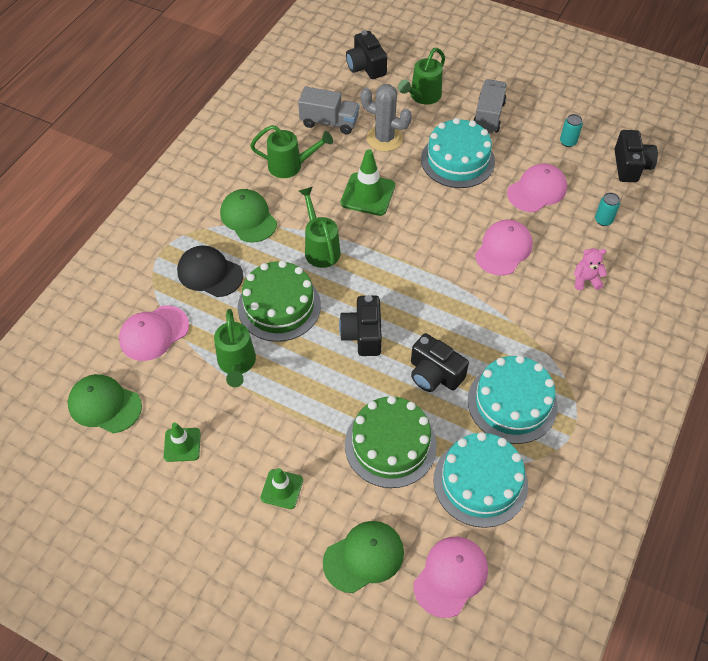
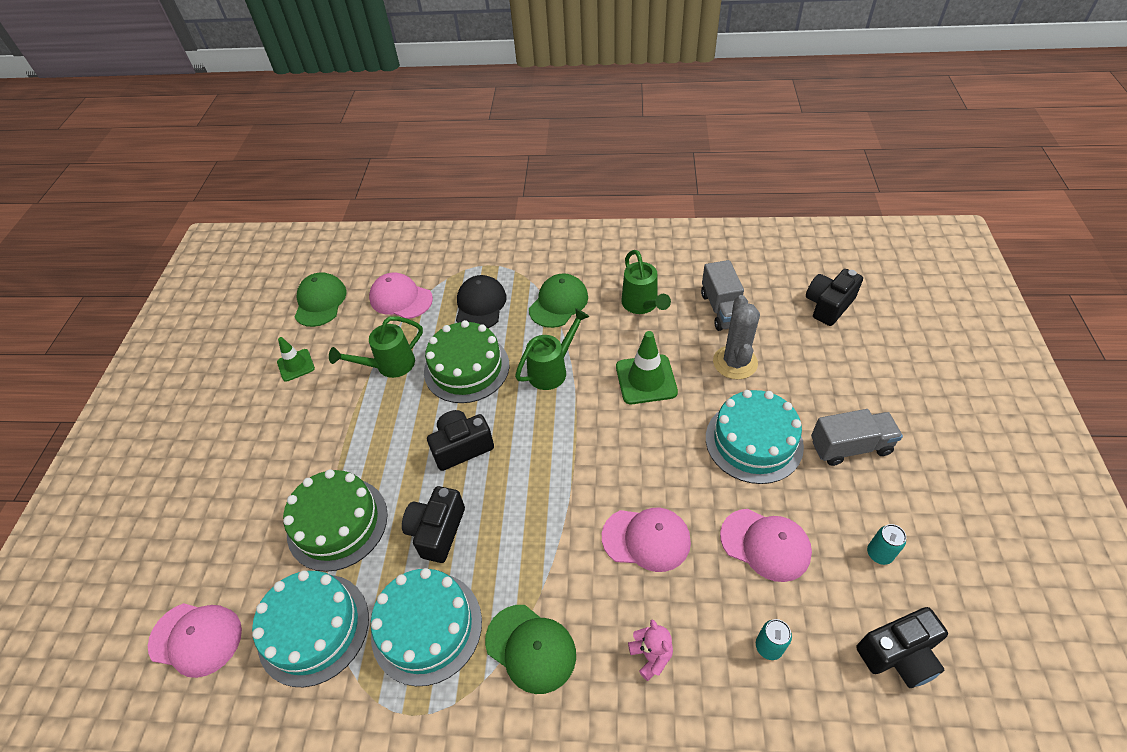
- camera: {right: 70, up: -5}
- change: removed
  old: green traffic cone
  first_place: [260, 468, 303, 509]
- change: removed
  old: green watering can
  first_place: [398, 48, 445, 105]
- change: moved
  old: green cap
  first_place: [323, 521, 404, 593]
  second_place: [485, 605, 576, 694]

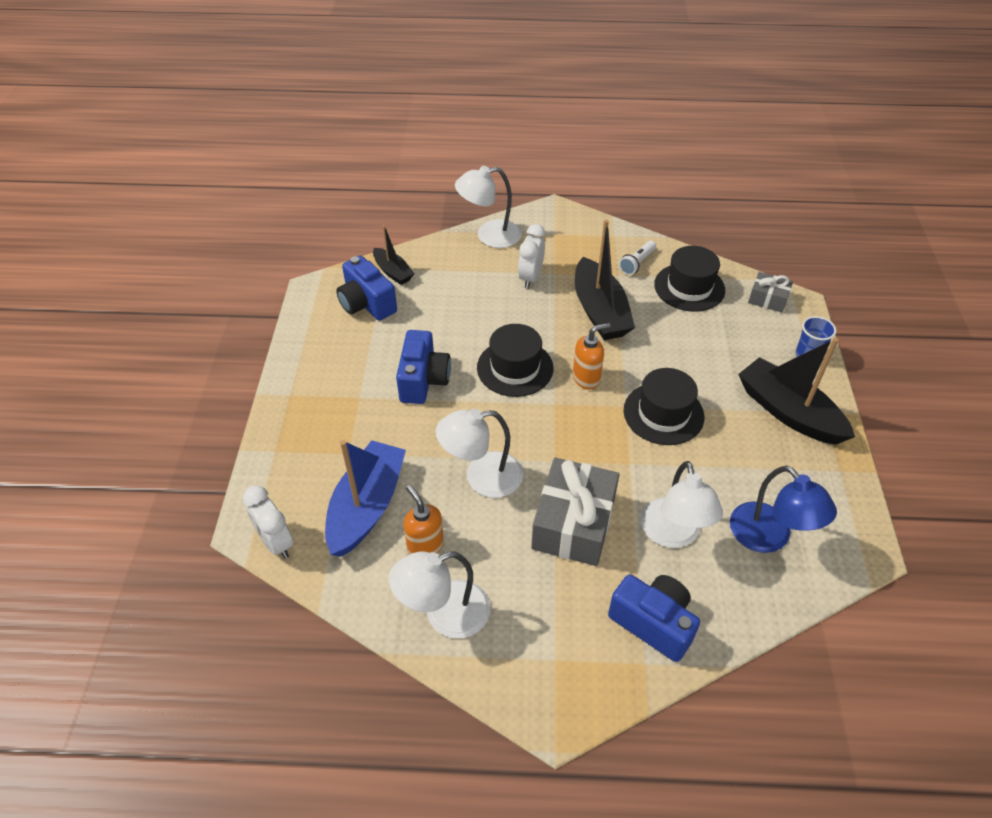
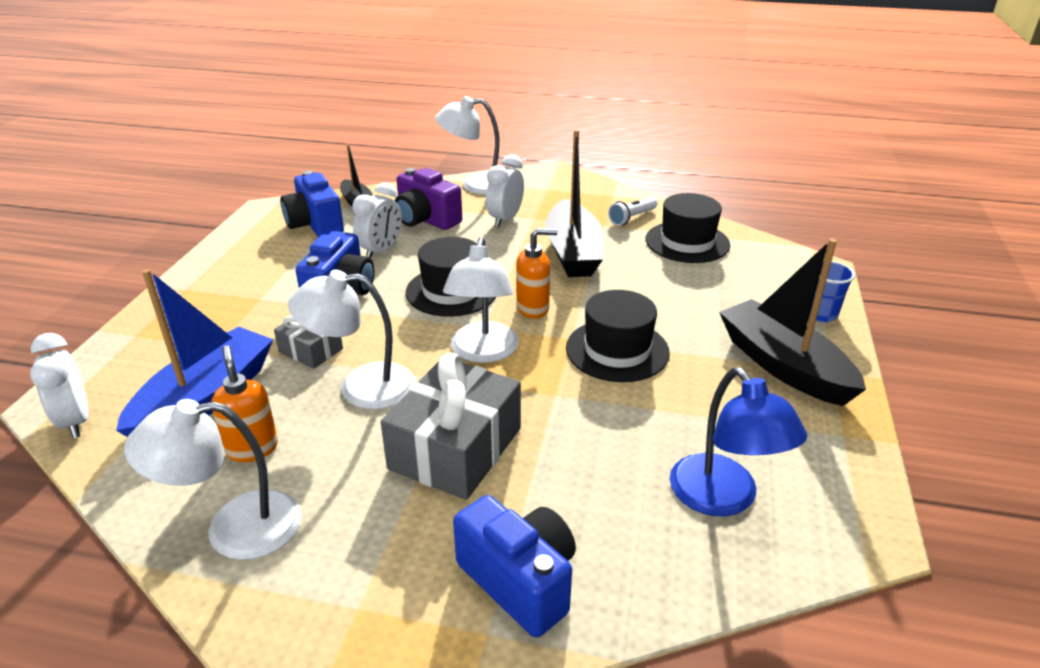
- camera: {right: 10, up: -15}
- change: added
  new: white clock
  second_place: [352, 182, 402, 258]
- change: added
  new: purple camera
  second_place: [395, 168, 462, 230]
- change: moved
  old: white lamp
  first_place: [641, 461, 723, 548]
  second_place: [443, 237, 519, 363]
- change: moved
  old: grey gift
  first_place: [748, 272, 793, 312]
  second_place: [274, 315, 343, 369]

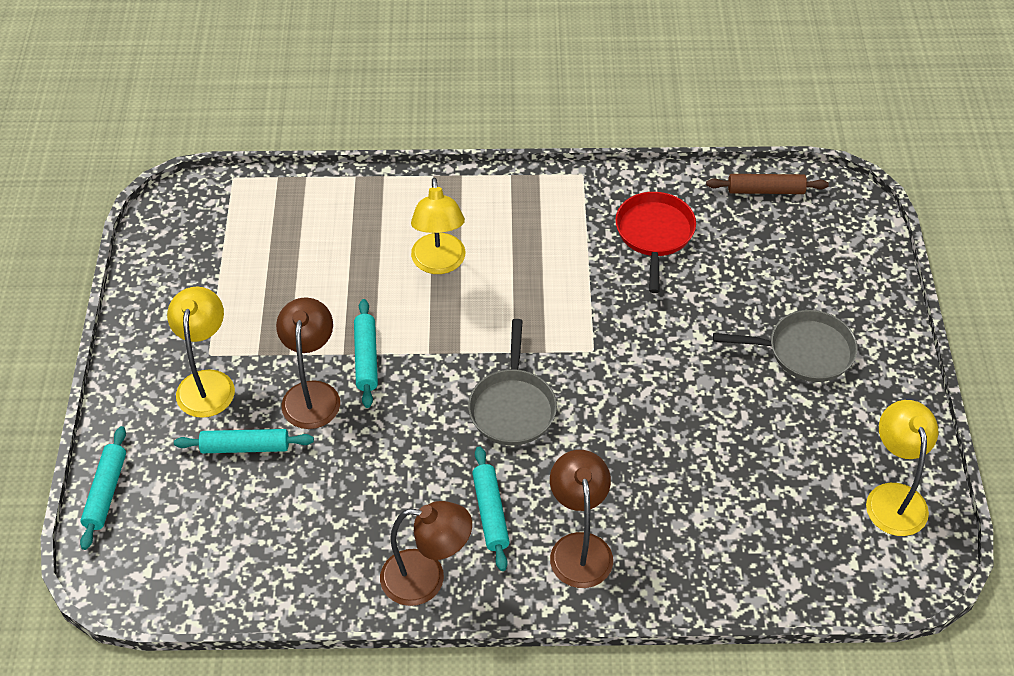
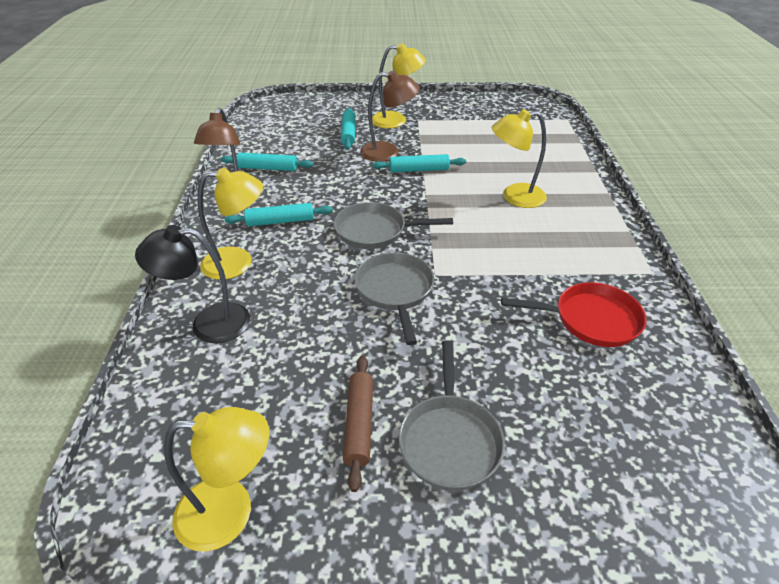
- camera: {right: 90, up: -10}
- change: added
  new: black lamp
  second_place: [135, 225, 250, 343]
- change: added
  new: grey pan
  second_place: [355, 252, 434, 345]
- change: moved
  old: turquoise rolling pin
  first_place: [80, 426, 126, 550]
  second_place: [221, 153, 314, 171]
- change: moved
  old: brown rolling pin
  first_place: [706, 174, 829, 194]
  second_place: [343, 356, 373, 492]
- change: recoloured
  old: brown lamp
  new: yellow lamp
  first_place: [550, 450, 613, 588]
  second_place: [198, 168, 263, 280]

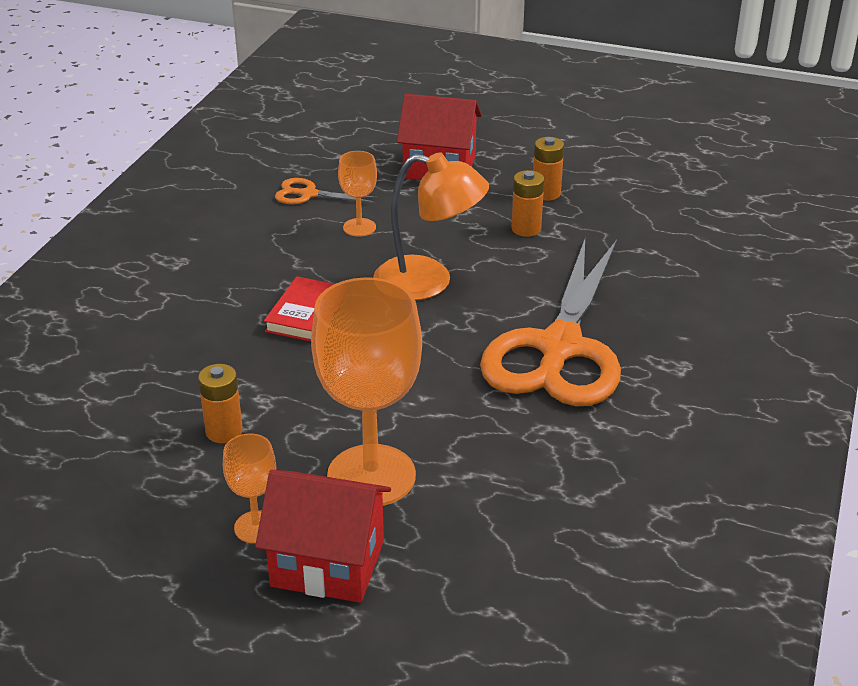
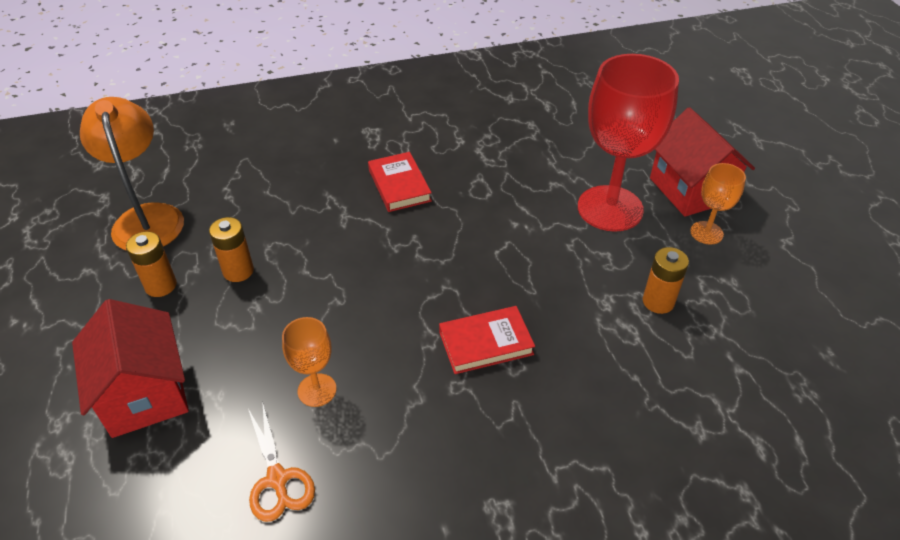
- camera: {right: -125, up: 10}
- change: moved
  old: orange lamp
  first_place: [373, 152, 489, 300]
  second_place: [80, 97, 184, 251]
- change: replaced
  old: orange scissors
  new: red book
  first_place: [480, 239, 621, 406]
  second_place: [368, 152, 432, 212]
- change: recoloured
  old: orange goblet
  new: red goblet
  first_place: [311, 277, 422, 506]
  second_place: [578, 54, 679, 232]

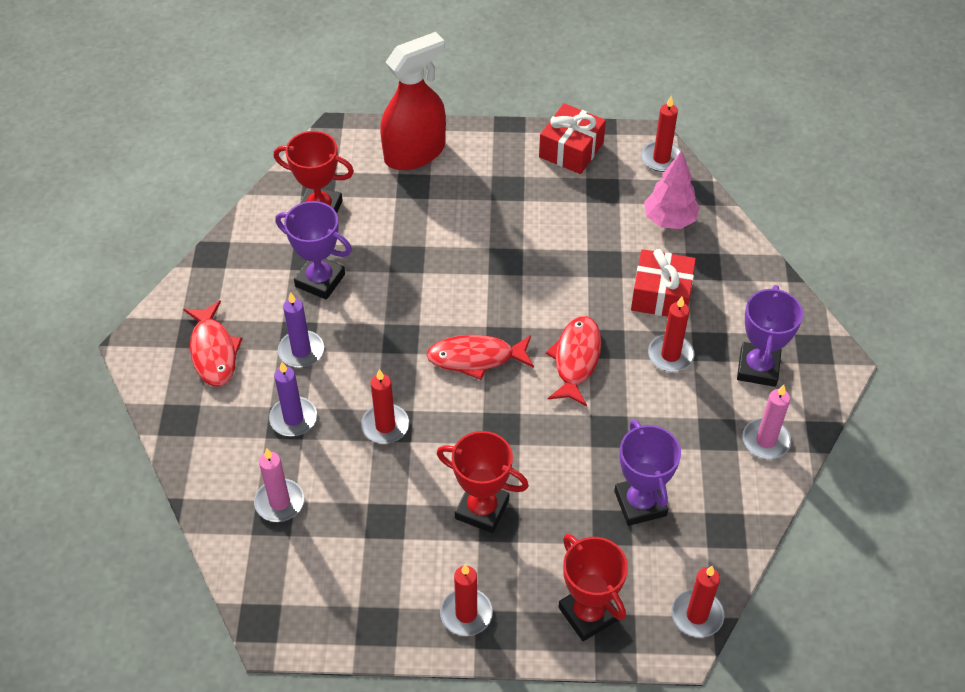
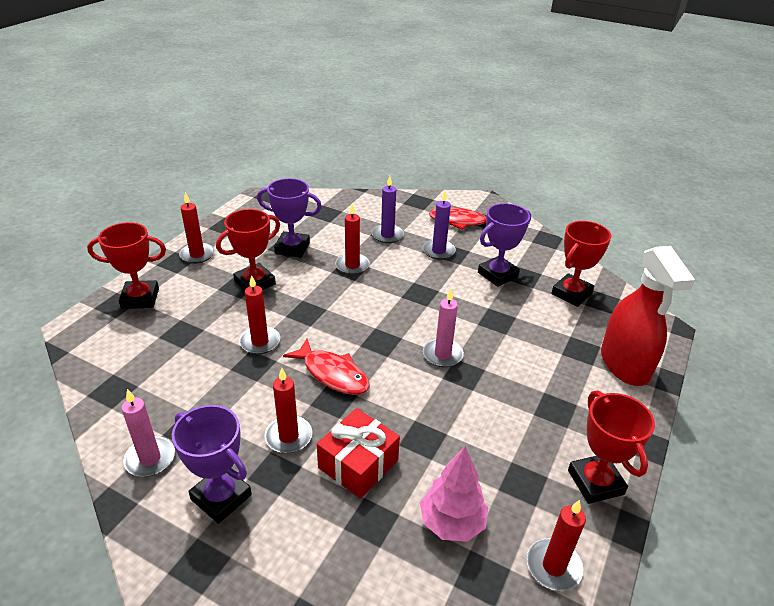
- camera: {right: 115, up: -15}
- change: removed
  old: red fish
  first_place: [426, 335, 534, 380]
- change: moved
  old: pink candle
  first_place: [254, 448, 304, 522]
  second_place: [423, 289, 464, 367]
- change: moved
  old: purple trophy
  first_place: [614, 419, 681, 526]
  second_place: [257, 178, 322, 258]
- change: moved
  old: red candle
  first_place: [671, 566, 724, 638]
  second_place: [239, 275, 280, 354]
- change: replaced
  old: red gift
  new: red trophy
  first_place: [539, 103, 606, 174]
  second_place: [568, 390, 655, 504]

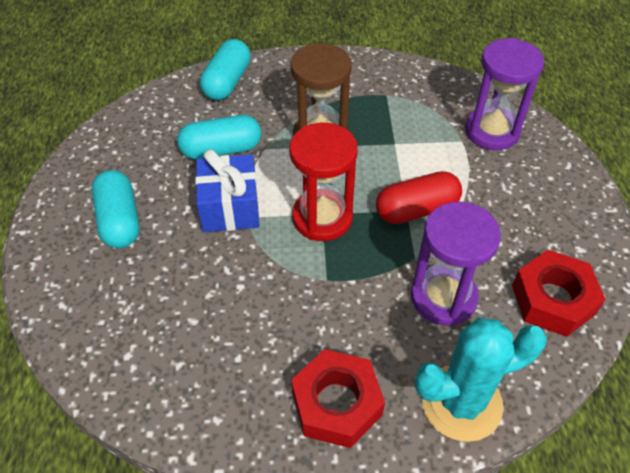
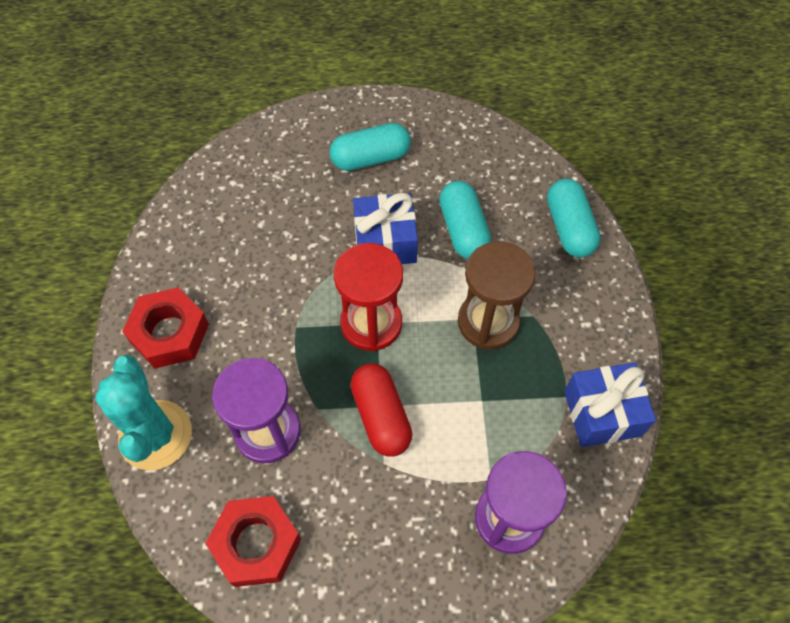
- camera: {right: 90, up: 10}
- change: added
  new: blue gift
  second_place: [564, 362, 656, 447]
- change: turned
  old: turquoise capsule
  first_place: [200, 39, 251, 100]
  second_place: [547, 179, 601, 258]
  degrees: 60

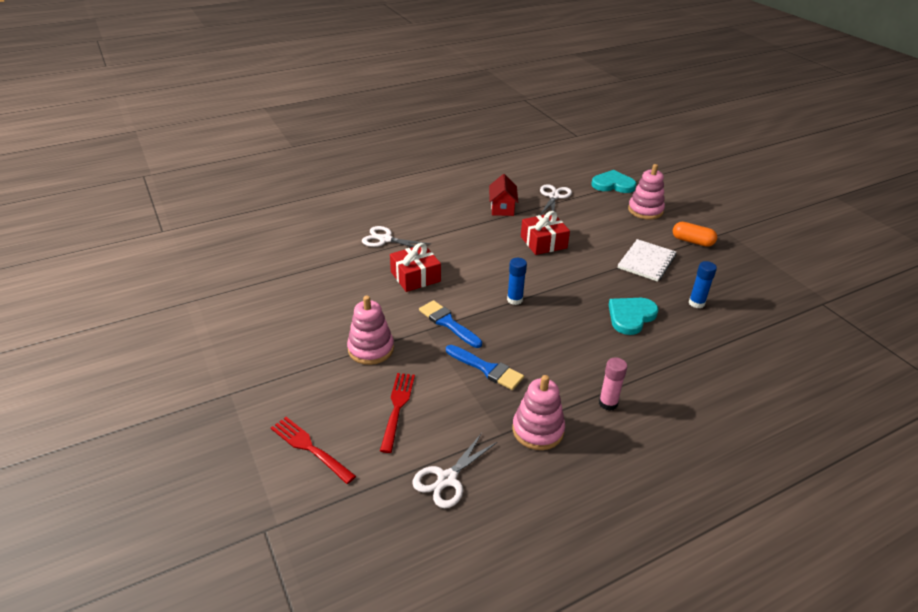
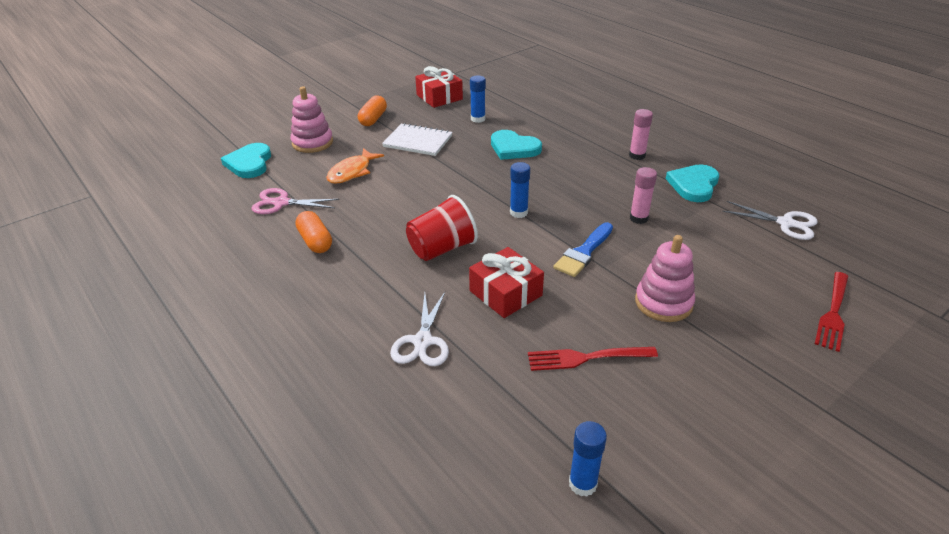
- camera: {right: -100, up: 0}
- change: added
  new: orange fish
  second_place: [326, 148, 384, 184]
- change: added
  new: red cup
  second_place: [406, 195, 478, 261]
- change: added
  new: blue glue stick
  second_place: [569, 421, 607, 497]
- change: moved
  old: red fork
  first_place: [380, 373, 415, 453]
  second_place: [528, 347, 658, 371]
- change: moved
  old: red gift
  first_place: [521, 211, 570, 255]
  second_place: [415, 66, 463, 108]
- change: replaced
  old: blue brush
  new: pink glue stick
  first_place: [446, 345, 524, 390]
  second_place: [630, 167, 657, 224]
- change: replaced
  old: red house
  new: orange capsule
  first_place: [489, 174, 518, 216]
  second_place: [295, 211, 332, 253]
- change: replaced
  old: pink stacking toy
  new: turquoise heart
  first_place: [512, 375, 565, 450]
  second_place: [666, 164, 719, 202]
- change: recoloured
  old: white scissors
  new: pink scissors
  first_place: [540, 184, 572, 215]
  second_place: [252, 188, 340, 214]

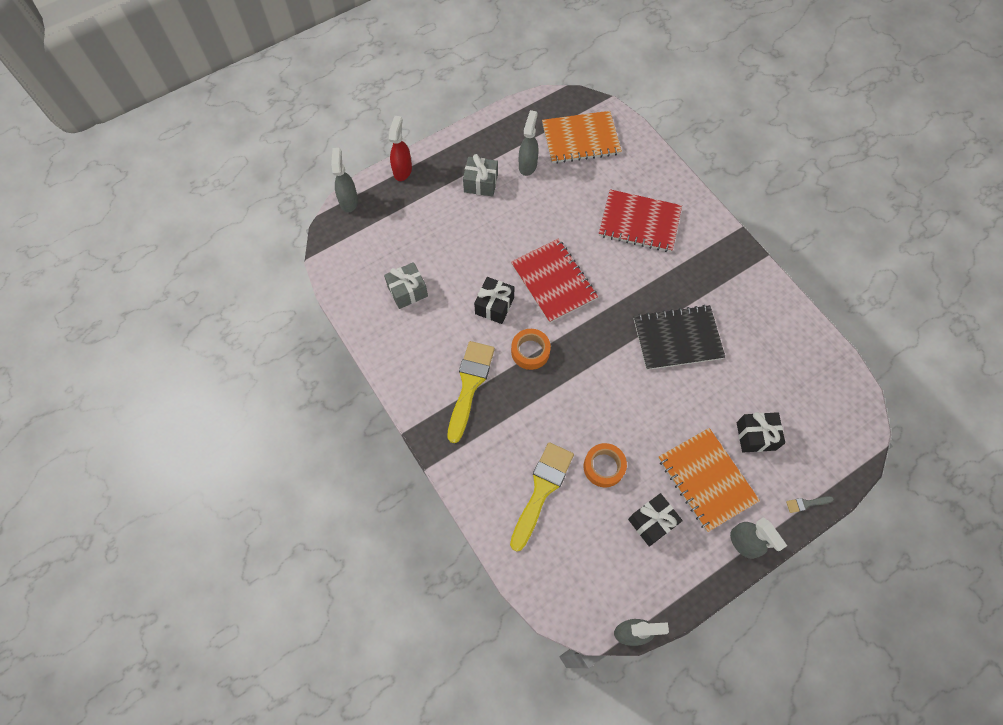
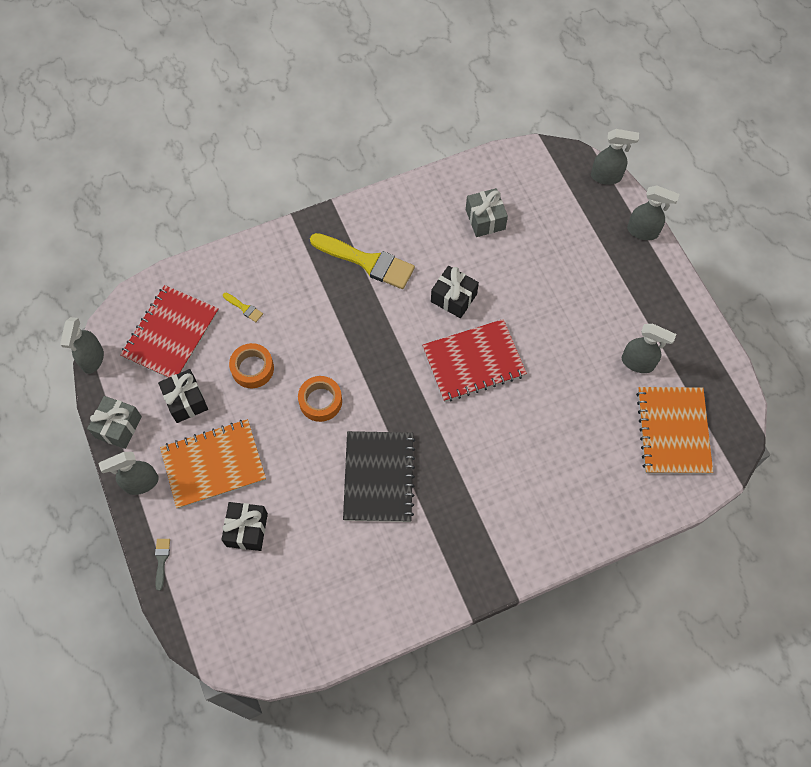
- camera: {right: 100, up: 0}
- change: moved
  old: grey gift
  first_place: [463, 154, 498, 197]
  second_place: [87, 396, 142, 449]
- change: moved
  old: orange tape
  first_place: [511, 329, 551, 370]
  second_place: [298, 376, 342, 422]
- change: moved
  old: red notebook
  first_place: [599, 189, 682, 252]
  second_place: [120, 285, 219, 378]
- change: recoloured
  old: red spray bottle
  new: grey spray bottle
  first_place: [389, 116, 412, 181]
  second_place: [627, 185, 679, 240]
- change: resized
  old: yellow brush
  first_place: [510, 442, 574, 552]
  second_place: [223, 293, 263, 322]
  factor: 0.42

